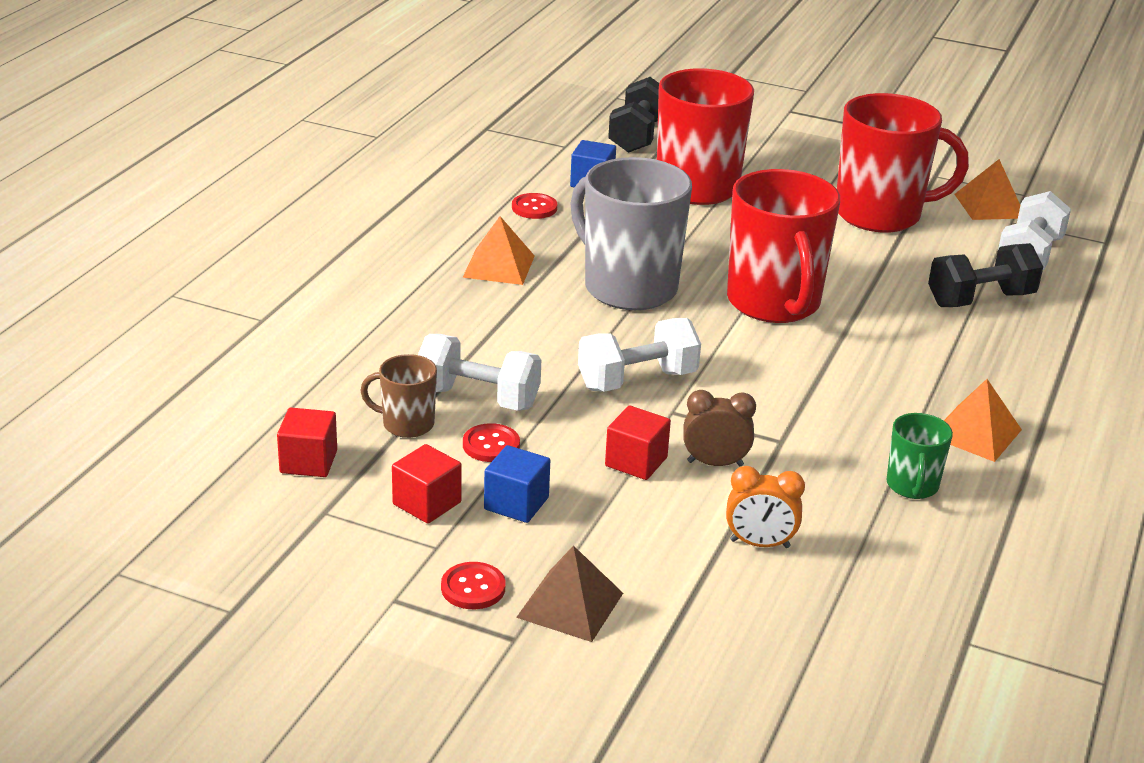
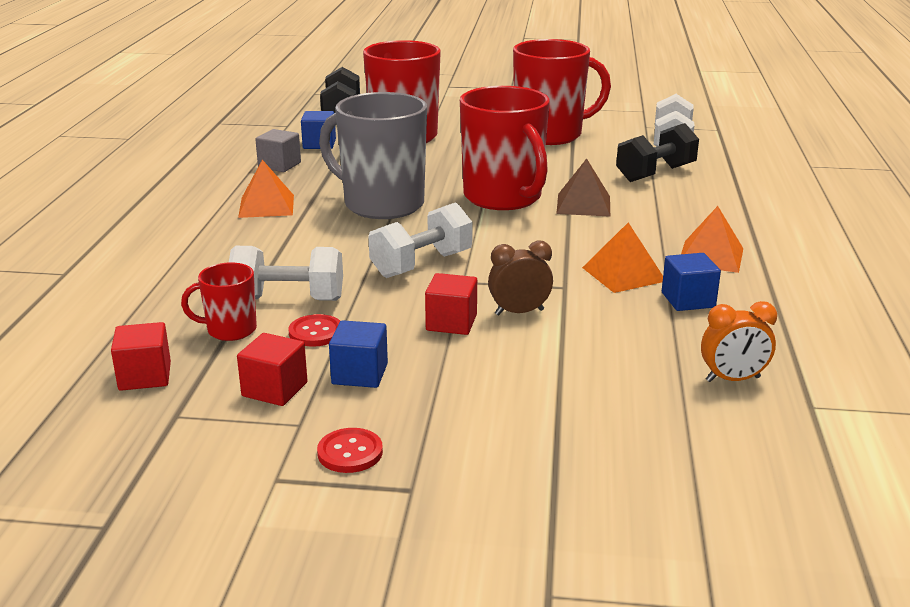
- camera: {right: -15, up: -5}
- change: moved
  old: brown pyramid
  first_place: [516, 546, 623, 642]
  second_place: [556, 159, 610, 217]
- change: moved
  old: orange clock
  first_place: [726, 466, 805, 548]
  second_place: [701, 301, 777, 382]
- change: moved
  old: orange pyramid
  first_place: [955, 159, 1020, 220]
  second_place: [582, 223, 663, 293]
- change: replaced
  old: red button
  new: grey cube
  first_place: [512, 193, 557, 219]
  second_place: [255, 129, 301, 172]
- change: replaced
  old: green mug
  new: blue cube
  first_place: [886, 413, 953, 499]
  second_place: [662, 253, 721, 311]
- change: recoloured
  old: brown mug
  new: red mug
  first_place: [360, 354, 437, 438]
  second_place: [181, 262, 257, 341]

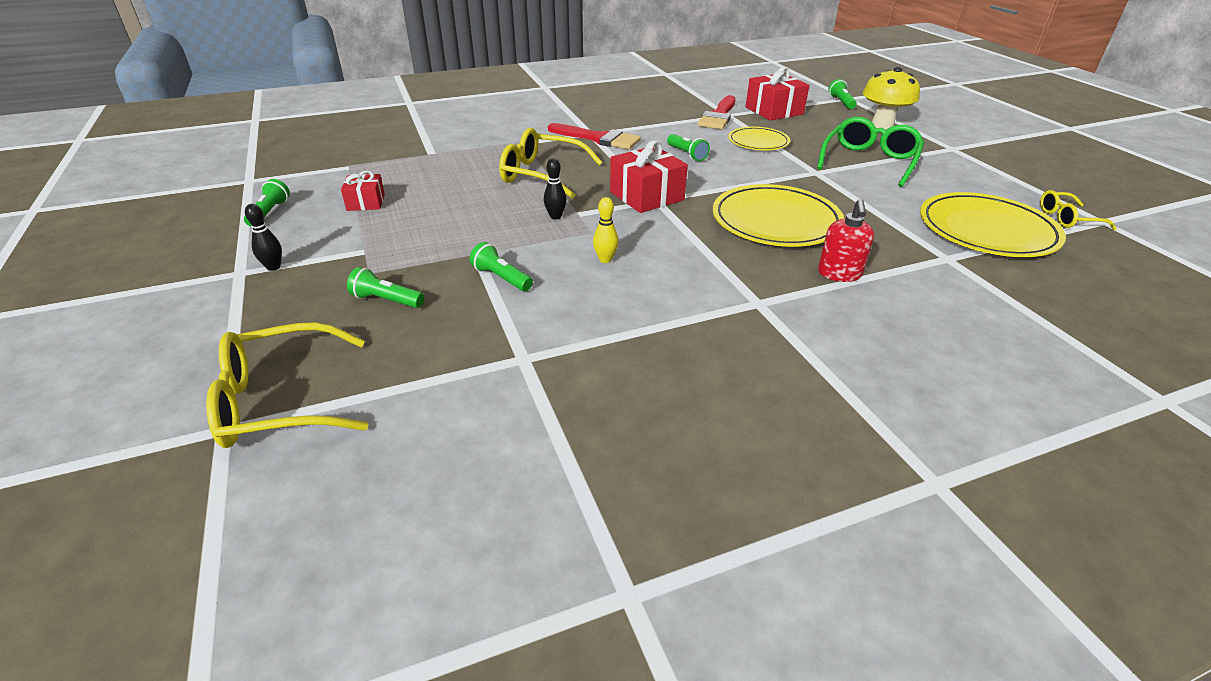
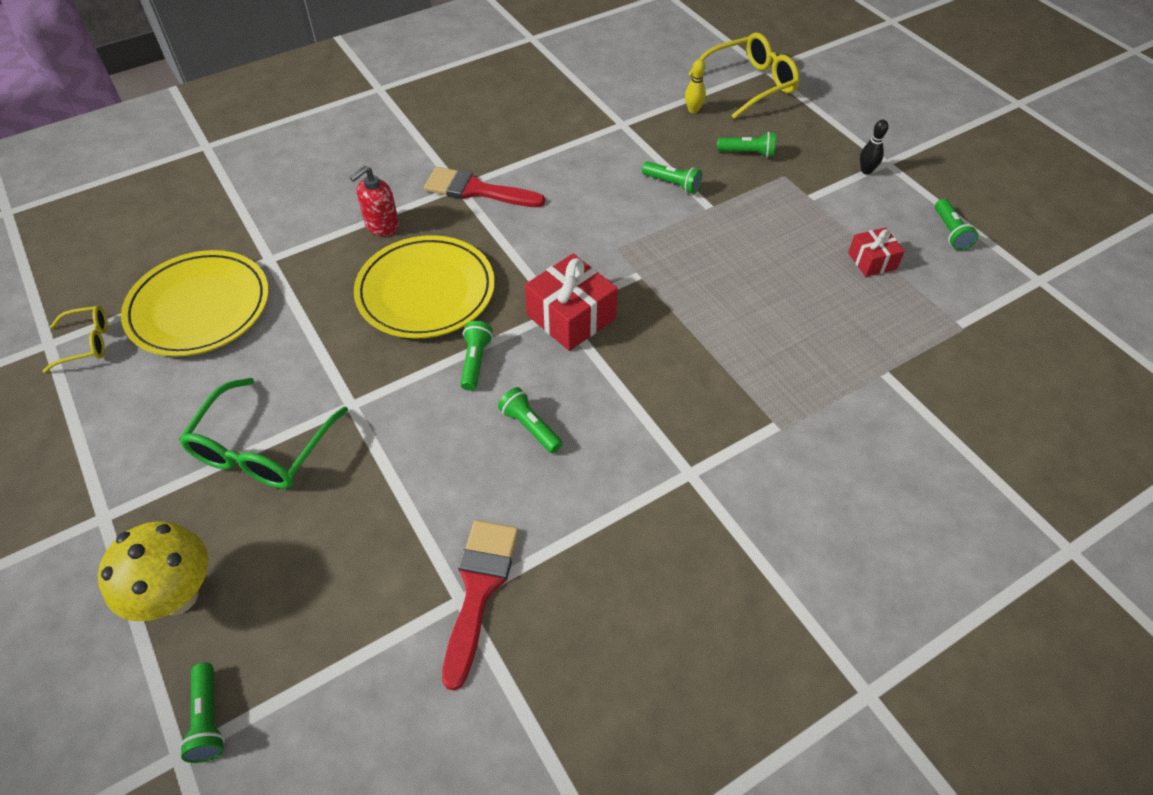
- camera: {right: 170, up: 15}
- change: removed
  old: yellow glasses
  first_place: [499, 128, 603, 199]
- change: removed
  old: black bowling pin
  first_place: [544, 158, 567, 220]
- change: removed
  old: yellow plate
  first_place: [728, 127, 790, 150]
- change: removed
  old: red gift
  first_place: [746, 67, 809, 120]
- change: added
  new: green flashlight
  second_place: [461, 321, 493, 391]
- change: moved
  old: red brush
  first_place: [548, 123, 641, 150]
  second_place: [424, 167, 545, 207]
- change: moved
  old: yellow bowling pin
  first_place: [593, 197, 619, 263]
  second_place: [685, 59, 706, 113]
- change: turned
  old: red soap dispenser
  first_place: [818, 199, 874, 282]
  second_place: [350, 166, 399, 236]
  degrees: -135

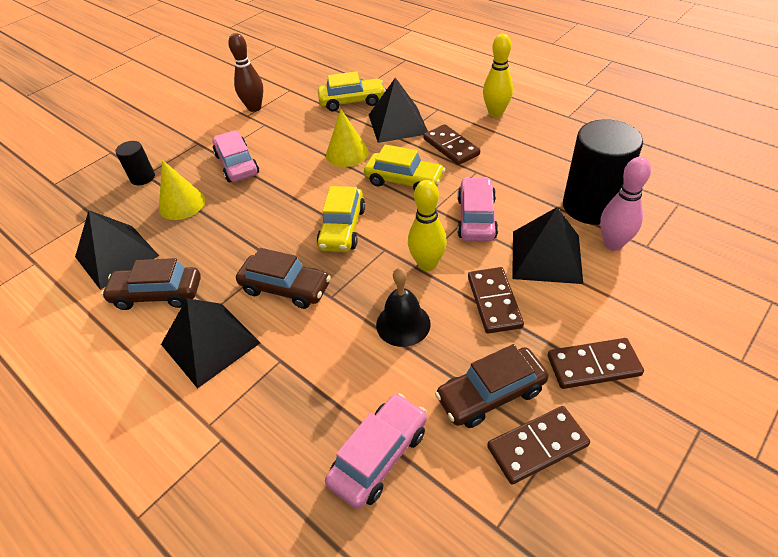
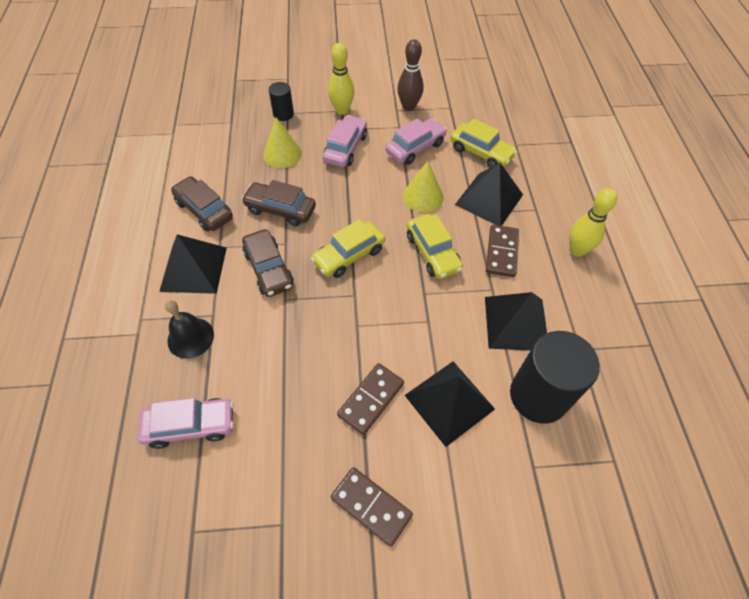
- camera: {right: 40, up: 10}
- change: removed
  old: brown domino
  first_place: [487, 406, 590, 485]
- change: removed
  old: pink bowling pin
  first_place: [600, 157, 651, 251]
- change: moved
  old: black pyramid
  first_place: [75, 210, 159, 290]
  second_place: [485, 292, 547, 351]
- change: moved
  old: black bell
  first_place: [376, 268, 431, 347]
  second_place: [165, 300, 214, 359]
- change: moved
  old: yellow bowling pin
  first_place: [408, 180, 447, 271]
  second_place: [328, 43, 355, 115]
- change: moved
  old: brown car
  first_place: [435, 344, 549, 428]
  second_place: [241, 180, 316, 226]
- change: moved
  old: pink car
  first_place: [457, 177, 498, 241]
  second_place: [385, 118, 447, 165]

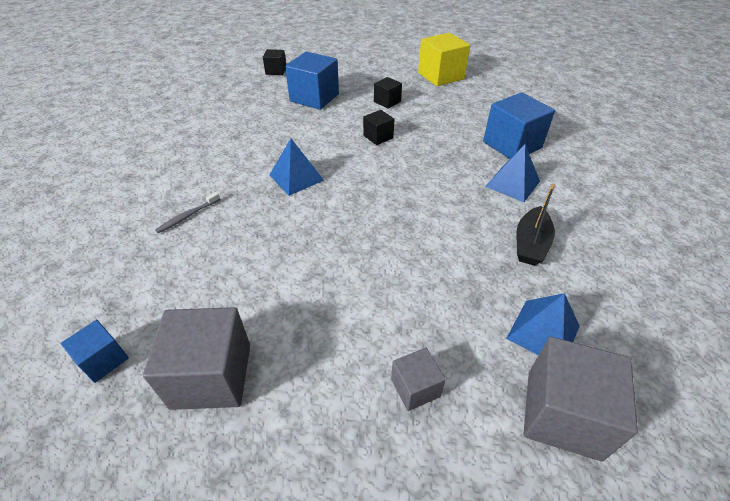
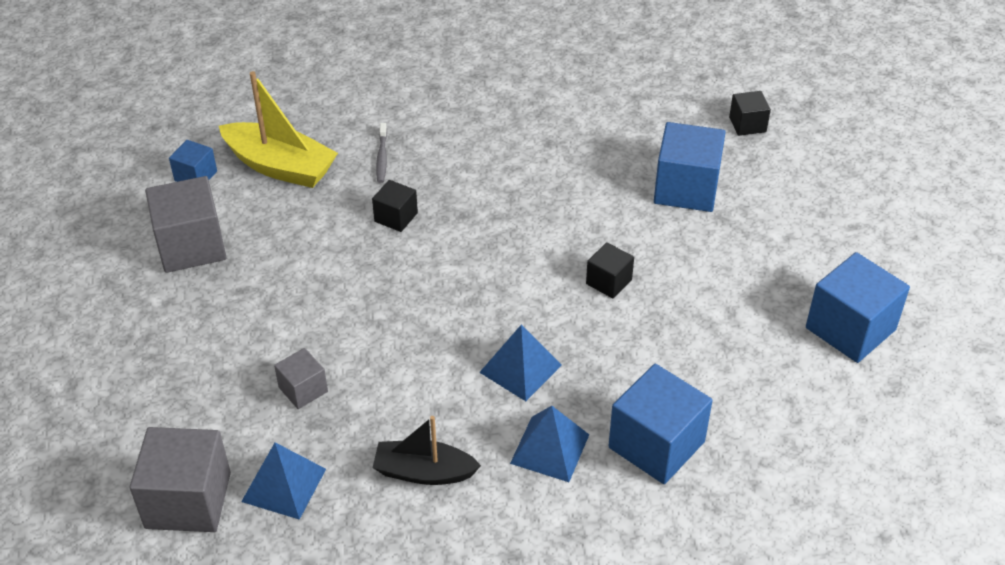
- camera: {right: 75, up: 0}
- change: added
  new: yellow boat
  second_place: [219, 71, 338, 188]
- change: moved
  old: blue pyramid
  first_place: [269, 139, 324, 196]
  second_place: [479, 325, 562, 401]
- change: moved
  old: black cube
  first_place: [374, 77, 402, 109]
  second_place: [372, 180, 418, 232]
- change: moved
  old: grey cube
  first_place: [391, 348, 446, 411]
  second_place: [274, 348, 328, 409]
- change: recoloured
  old: yellow cube
  new: blue cube
  first_place: [418, 33, 470, 86]
  second_place: [806, 252, 910, 363]
- change: turned
  old: grey toothbrush
  first_place: [155, 192, 220, 233]
  second_place: [376, 123, 387, 183]
  degrees: -120

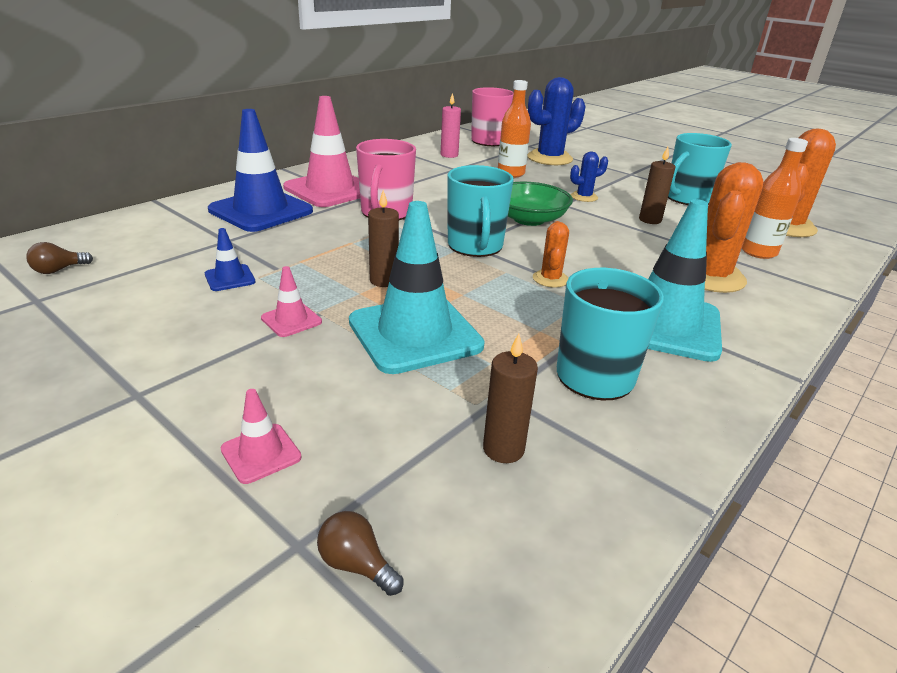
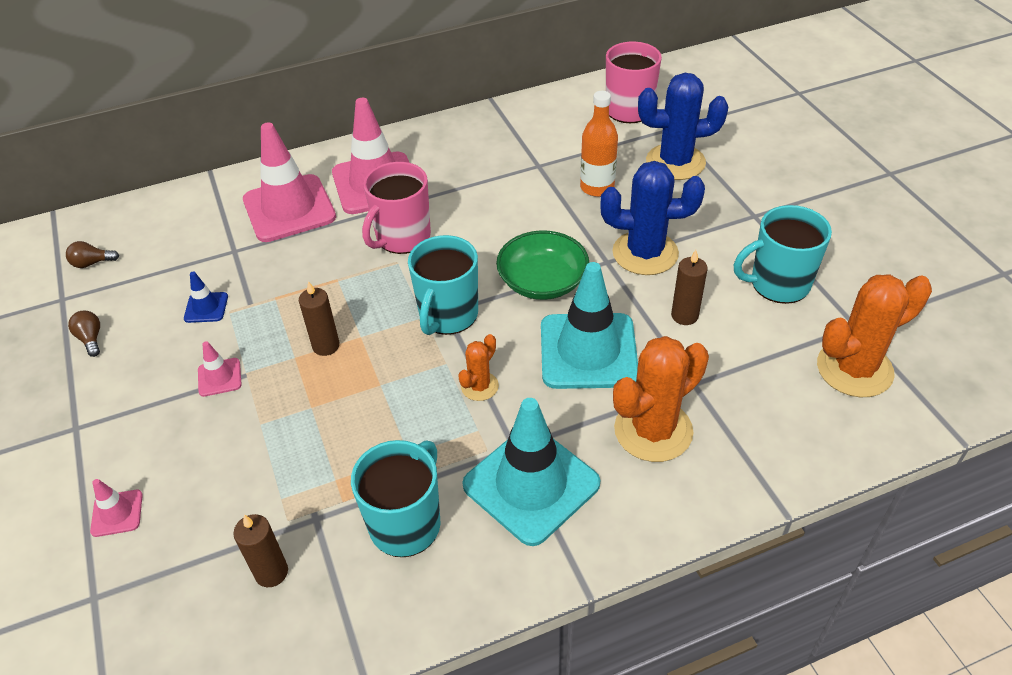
- camera: {right: 30, up: 15}
- change: removed
  old: pink candle
  first_place: [441, 93, 461, 158]
- change: removed
  old: orange bottle
  first_place: [742, 138, 808, 259]
- change: moved
  old: brown light bulb
  first_place: [317, 511, 404, 596]
  second_place: [68, 311, 100, 357]
- change: moved
  old: turquoise traffic cone
  first_place: [349, 201, 485, 374]
  second_place: [541, 262, 638, 389]
- change: recoloured
  old: blue traffic cone
  new: pink traffic cone
  first_place: [208, 109, 313, 232]
  second_place: [243, 122, 336, 242]
- change: resized
  old: blue cactus
  first_place: [570, 151, 608, 202]
  second_place: [600, 161, 705, 275]
  factor: 1.96

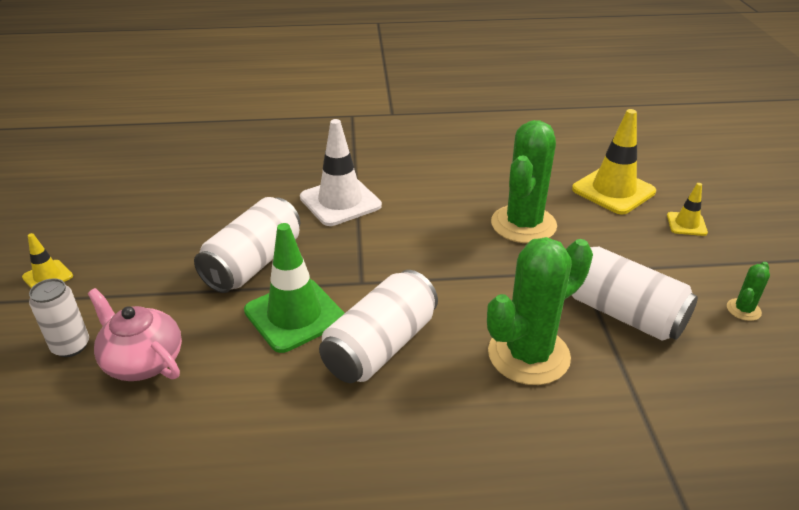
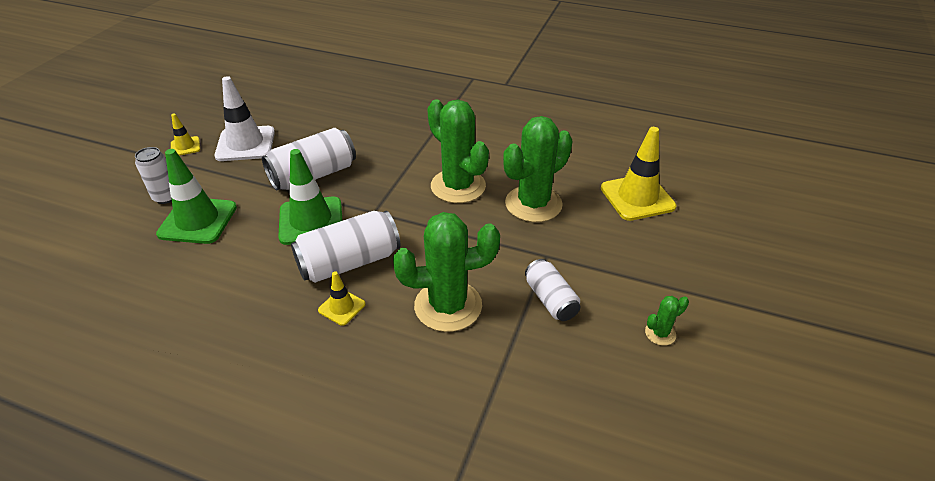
- camera: {right: 25, up: 5}
- change: added
  new: green cactus
  second_place: [427, 99, 489, 203]
- change: moved
  old: white traffic cone
  first_place: [300, 119, 382, 226]
  second_place: [214, 76, 275, 161]
- change: moved
  old: yellow traffic cone
  first_place: [667, 183, 708, 236]
  second_place: [318, 271, 366, 326]
- change: replaced
  old: pink teapot
  new: green traffic cone
  first_place: [88, 288, 182, 381]
  second_place: [156, 149, 237, 244]
- change: resized
  old: white can
  first_place: [572, 247, 698, 341]
  second_place: [525, 259, 580, 321]
  factor: 0.61

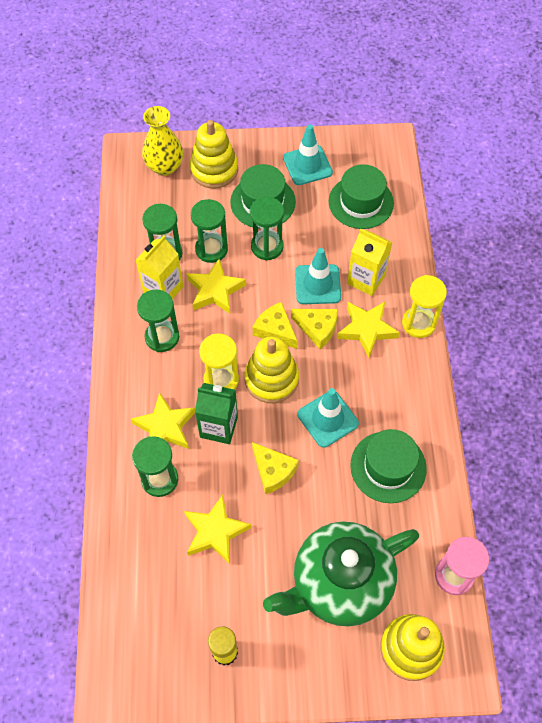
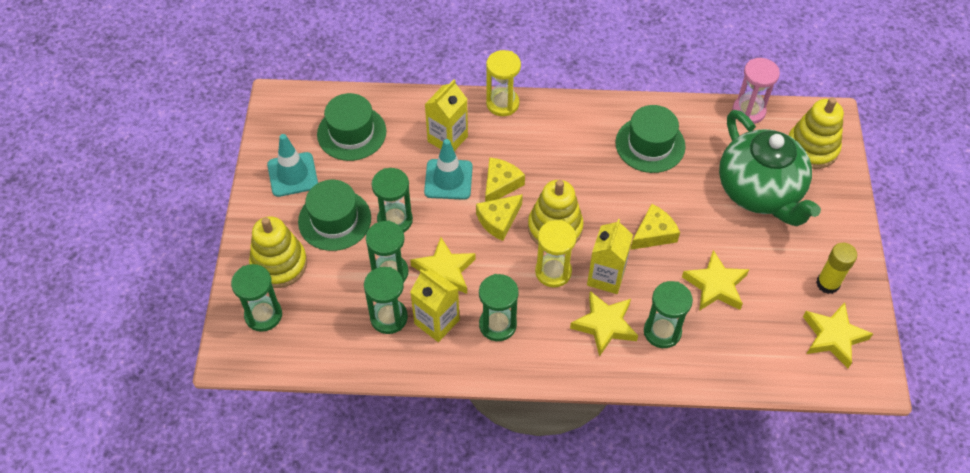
- camera: {right: -85, up: -5}
- change: removed
  old: turquoise traffic cone
  first_place: [298, 388, 359, 448]
- change: moved
  old: yellow star
  first_place: [337, 302, 400, 357]
  second_place: [803, 302, 873, 368]
- change: replaced
  old: yellow vase
  new: green hourglass
  first_place: [142, 106, 183, 176]
  second_place: [231, 264, 282, 332]
- change: recoloured
  old: green carton
  new: yellow carton
  first_place: [195, 383, 238, 444]
  second_place: [587, 219, 633, 294]

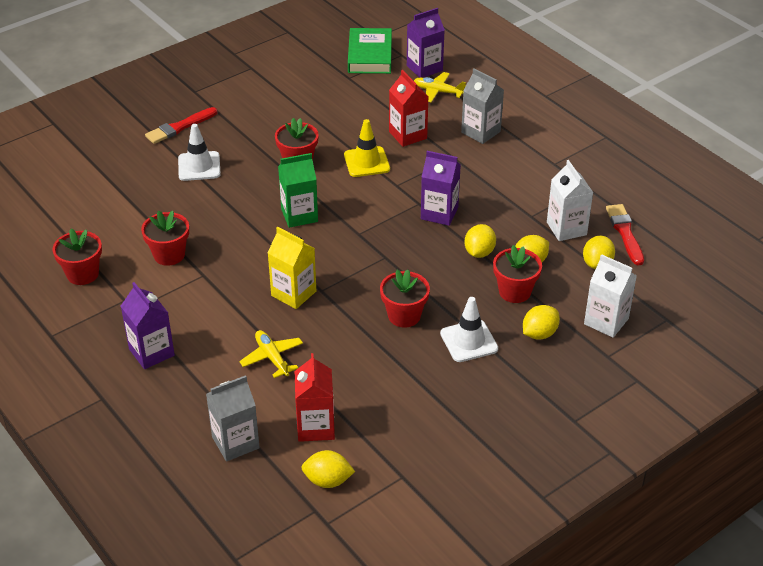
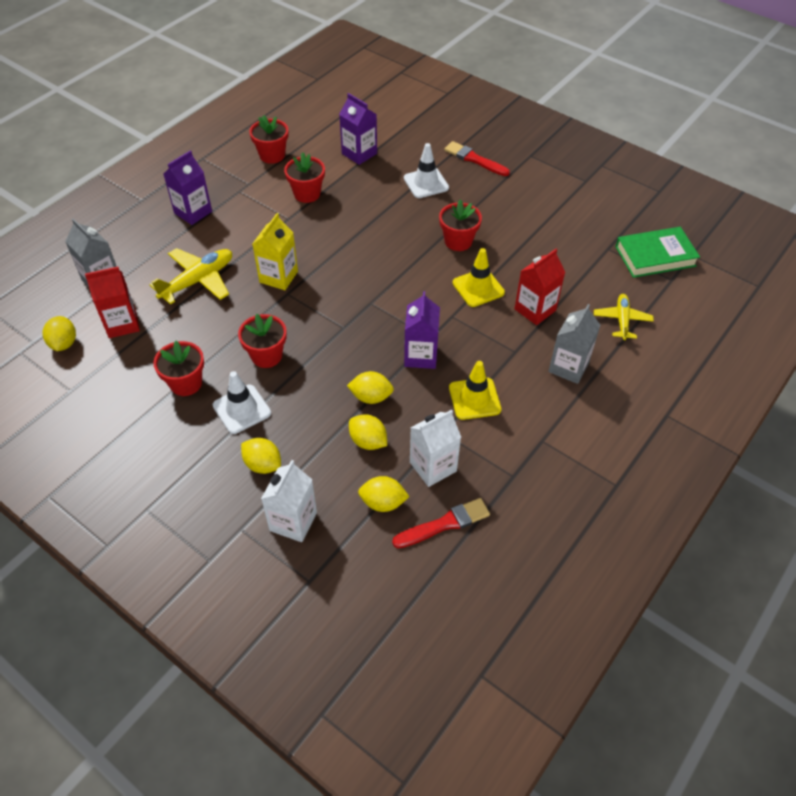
- camera: {right: 75, up: 10}
- change: removed
  old: green carton
  first_place: [278, 153, 318, 228]
- change: added
  new: yellow traffic cone
  second_place: [449, 361, 501, 420]
- change: moved
  old: purple carton
  first_place: [407, 8, 445, 78]
  second_place: [339, 93, 377, 165]
- change: moved
  old: red flower pot
  first_place: [493, 245, 542, 303]
  second_place: [153, 341, 204, 396]
- change: resized
  old: yellow plane
  first_place: [239, 330, 303, 378]
  second_place: [149, 248, 232, 305]
  factor: 1.55

